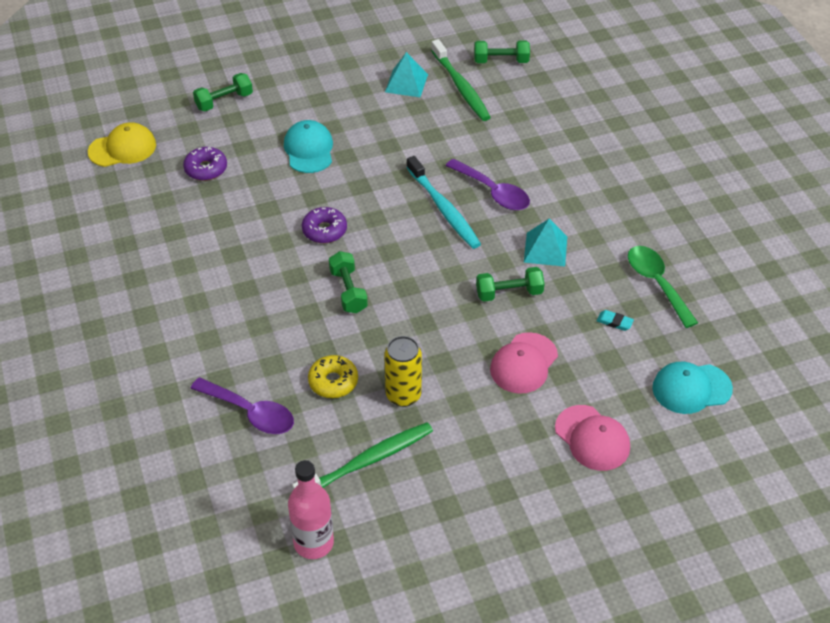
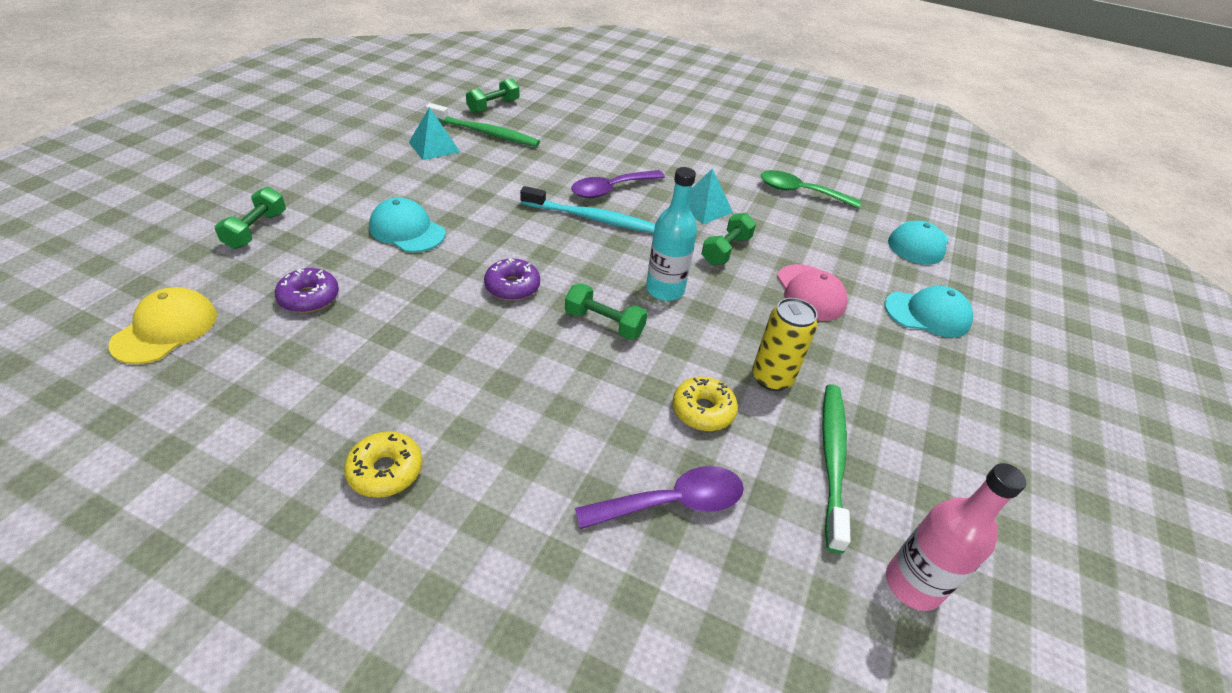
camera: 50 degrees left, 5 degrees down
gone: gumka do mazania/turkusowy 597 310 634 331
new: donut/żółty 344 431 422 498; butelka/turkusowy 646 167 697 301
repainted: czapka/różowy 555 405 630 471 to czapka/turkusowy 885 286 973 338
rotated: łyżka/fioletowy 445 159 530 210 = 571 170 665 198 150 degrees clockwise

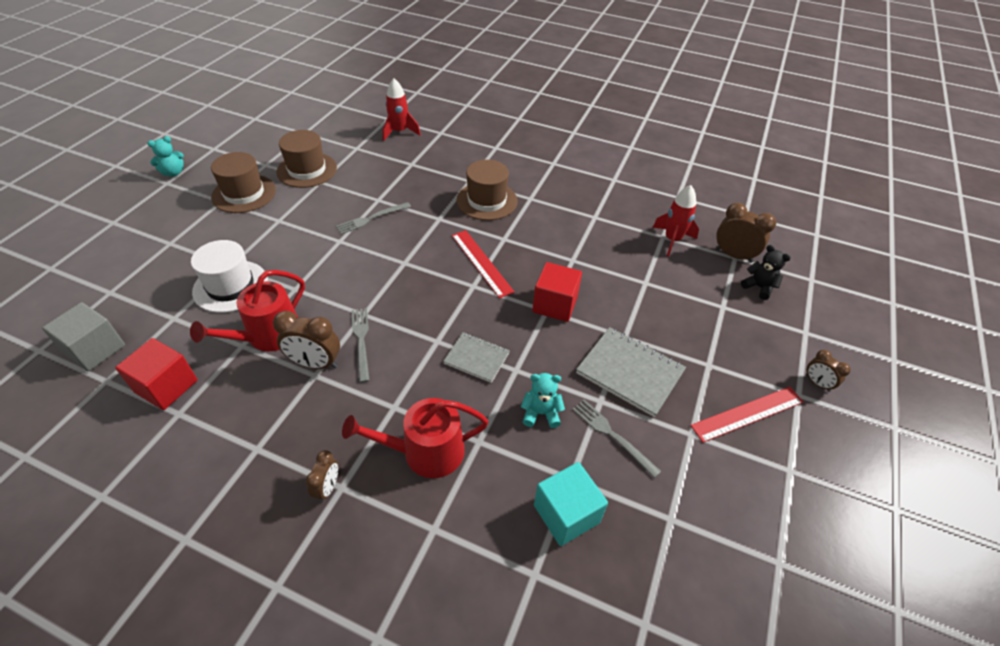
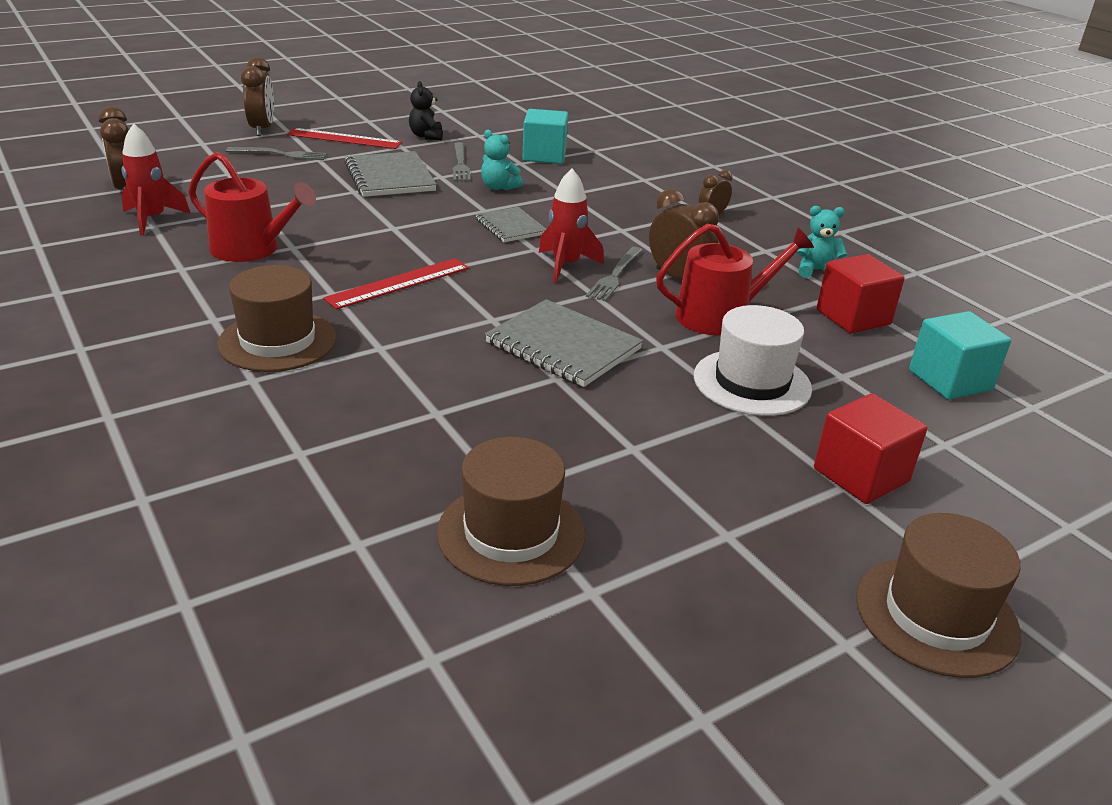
camera: 145 degrees left, 15 degrees down
new: zeszyt/szary 485 299 643 387
shifted: miś/turkusowy 147 136 184 177 to 797 206 847 278; kapelusz/brązowy 211 152 276 213 to 856 513 1022 678; widelec/szary 336 202 411 234 to 226 147 327 160; konewka/czerwony 342 398 489 478 to 188 152 316 262; rakieta/czerwony 383 78 421 141 to 539 169 604 283; sześcian/czerwony 532 262 582 322 to 814 393 927 504; miś/czarny 741 245 791 300 to 409 81 443 140
repainted: sześcian/szary 42 302 125 371 to sześcian/turkusowy 909 311 1011 400
rotated: linijka/czerwony 452 230 515 298 = 323 258 469 309 45 degrees clockwise
scaled: budzik/brązowy 806 350 851 392 = 241 57 274 136 x1.69

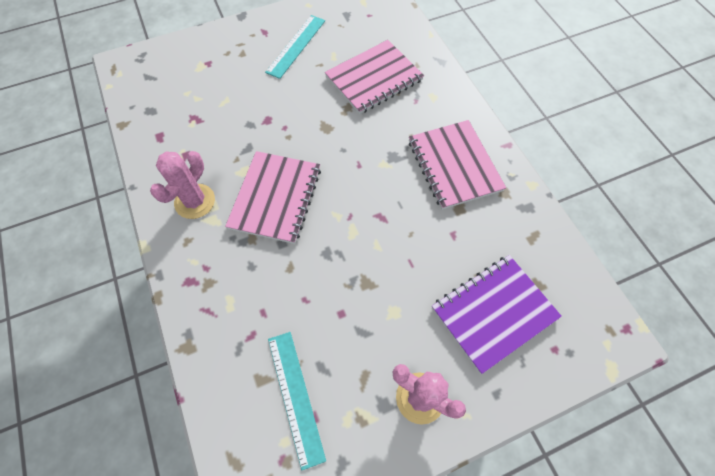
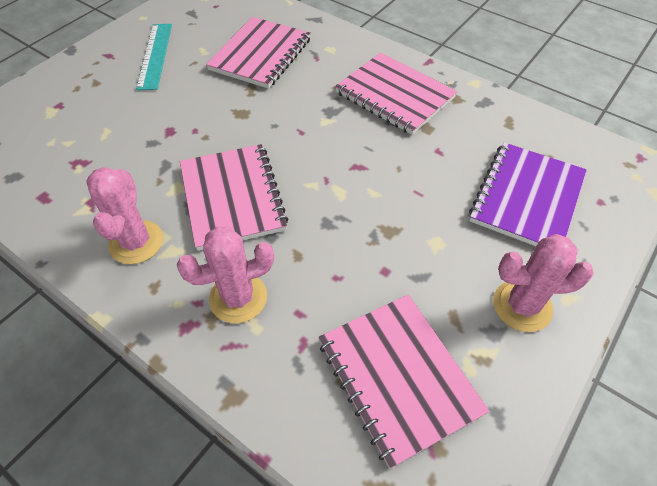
camera: 30 degrees left, 10 degrees down
new: kaktus/różowy 177 226 274 323
swapped: linijka/turkusowy 268 332 326 470 to zeszyt/różowy 318 294 489 469

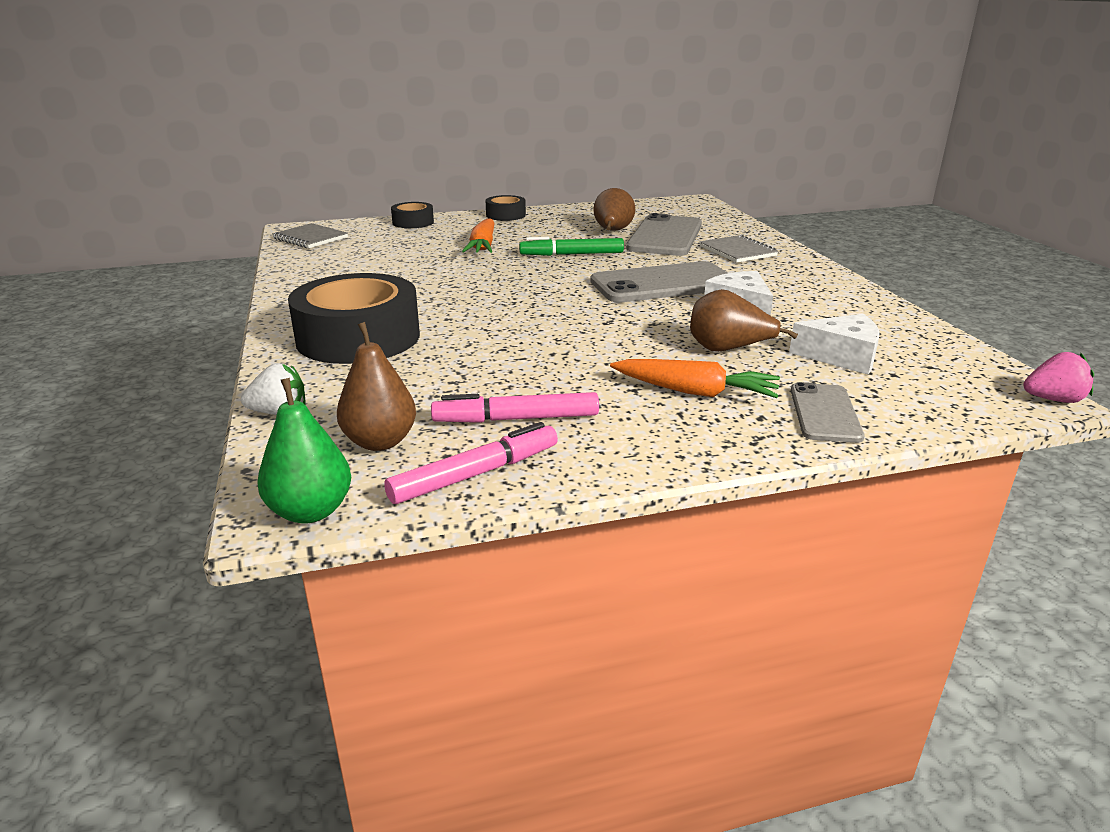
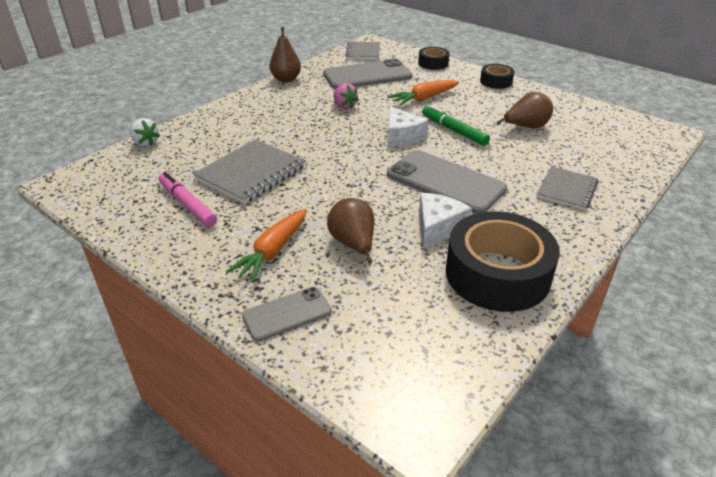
camera: 55 degrees right, 10 degrees up
gone: gruszka/zielony 258 378 351 523; flamaster/różowy 384 422 558 504
new: zeszyt/szary 193 139 305 204
shifted: taśma klejąca/czarny 288 273 420 364 to 446 211 560 312; gruszka/brązowy 337 322 416 451 to 269 27 301 82; telefon/szary 626 213 702 256 to 323 58 413 89; ser/biały 789 314 880 374 to 388 106 428 146; truskawka/różowy 1023 352 1094 403 to 333 83 359 109
rotated: marchewka/pomarańczowy 610 359 780 398 = 226 209 307 283 45 degrees clockwise

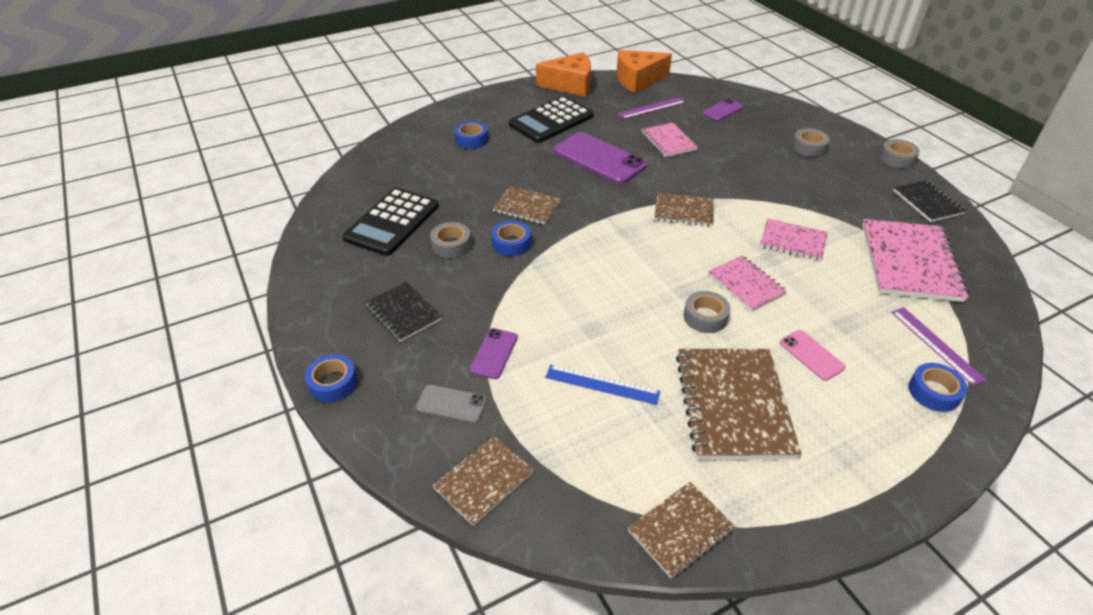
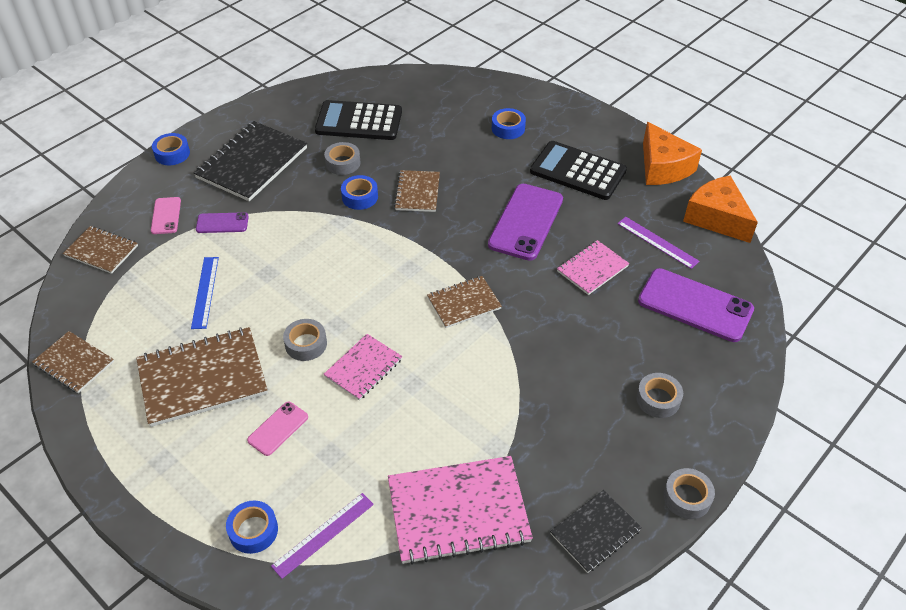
camera: 70 degrees right, 5 degrees up
gone: zeszyt/różowy 760 219 828 261
repainted: telefon/szary 416 385 487 423 to telefon/różowy 151 197 181 234
rotated: zeszyt/brązowy 655 193 714 226 = 427 276 502 328 75 degrees clockwise
scaled: zeszyt/czarny 365 281 442 342 = 194 121 307 201 x1.75; telefon/fioletowy 702 99 743 121 = 638 268 754 342 x1.97

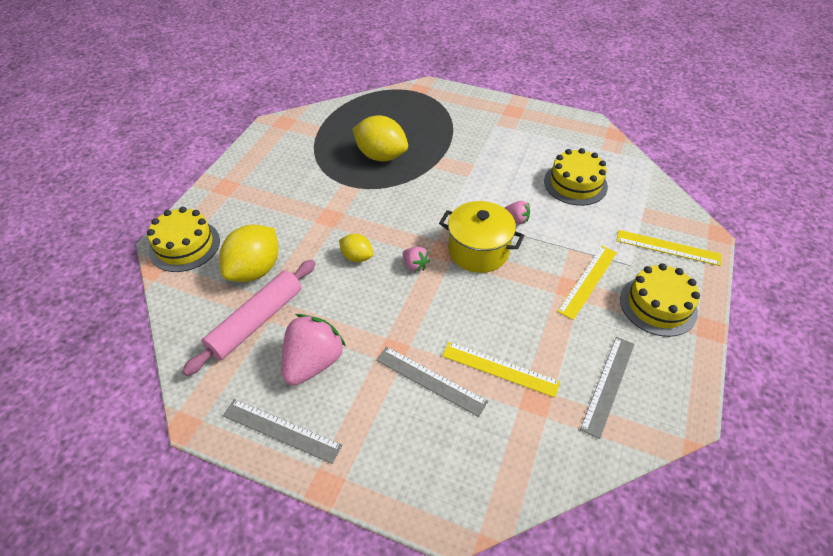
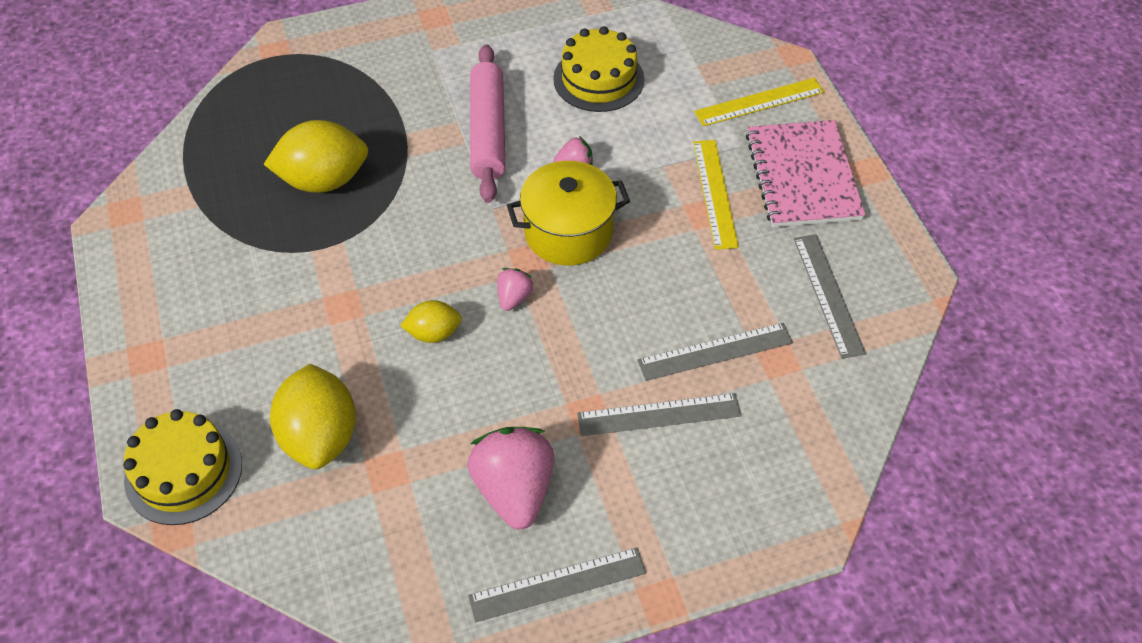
camera: 40 degrees left, 5 degrees up
shifted: wałek do ciasta/różowy 182 260 316 376 to 470 45 506 203
swapped: tort/żółty 620 263 700 337 to zeszyt/różowy 746 120 866 227
repainted: linijka/żółty 442 341 560 398 to linijka/szary 637 323 793 381
rotated: truskawka/różowy 403 247 430 272 = 497 268 533 311 75 degrees counterclockwise

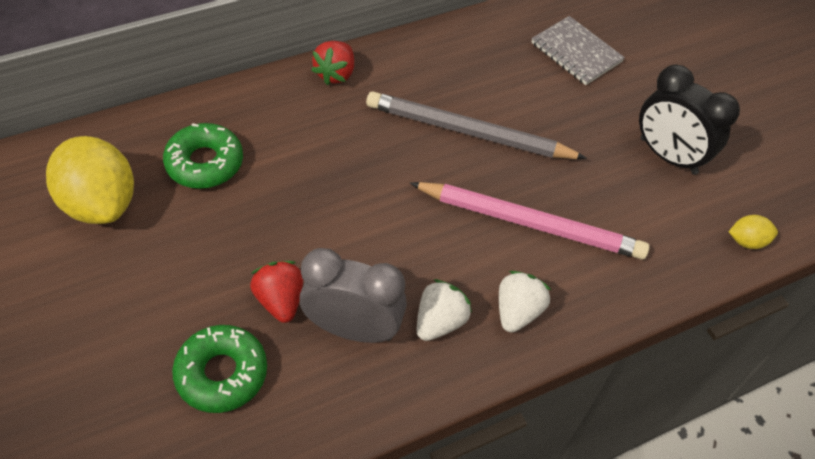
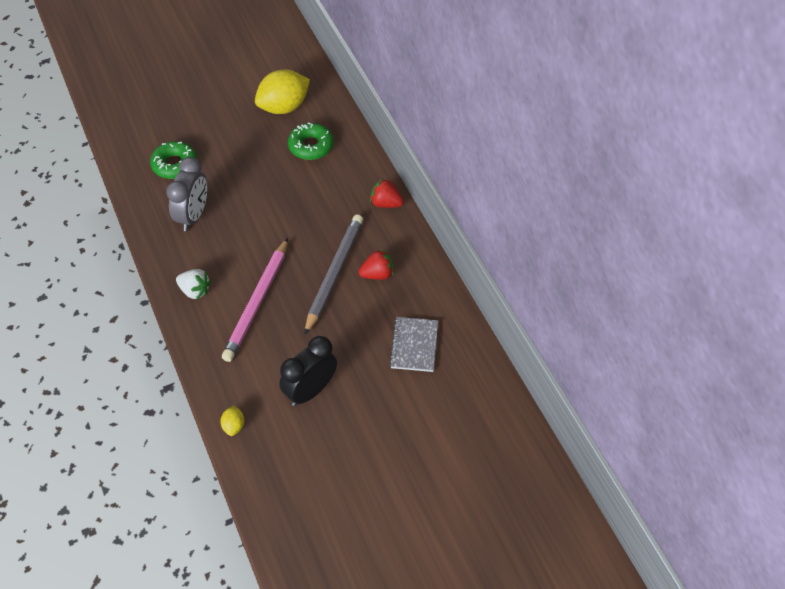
camera: 95 degrees right, 0 degrees up
gone: truskawka/biały 417 279 472 341
shifted: truskawka/czerwony 250 261 303 323 to 359 249 394 280
rotated: zeszyt/szary 532 16 625 85 = 389 317 438 372 45 degrees counterclockwise

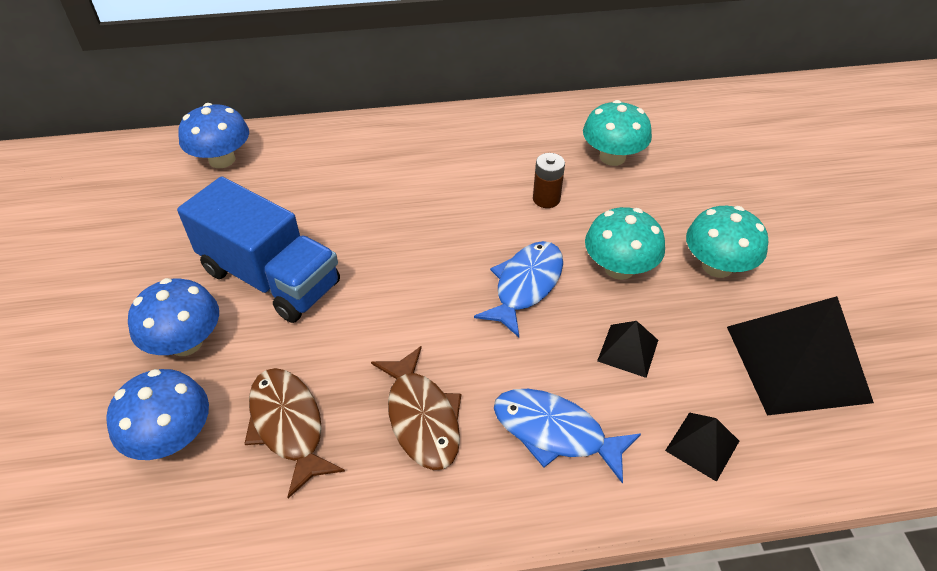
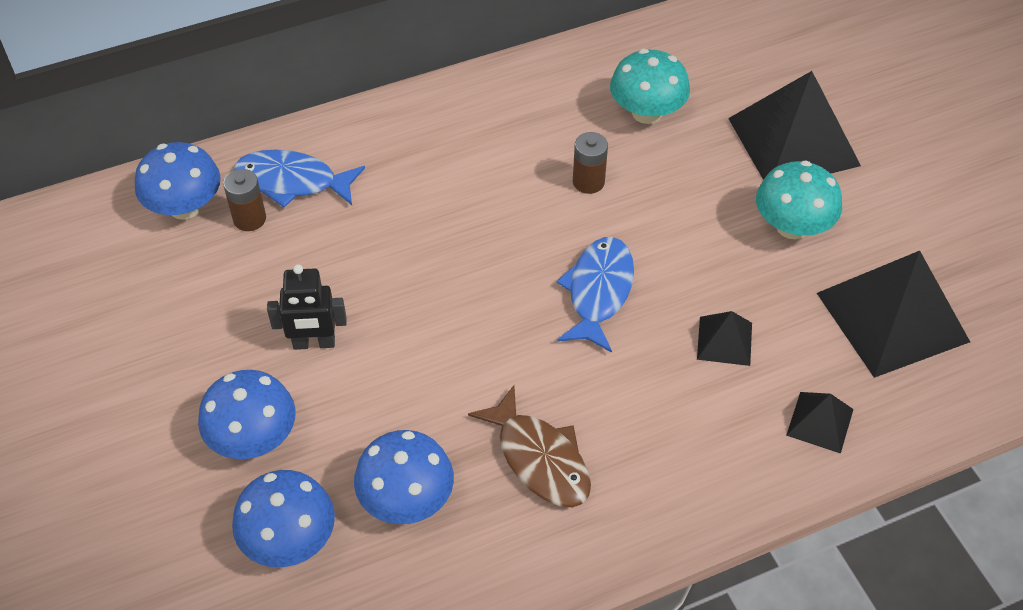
camera: 15 degrees left, 5 degrees up
gone: grzyb/turkusowy 585 207 665 280
new: bateria/brązowy 223 169 266 231; piramida/czarny 728 71 861 180
shifted: ryba/niebieski 494 389 641 484 to 234 150 365 208
swapped: ciężarówka/niebieski 177 176 340 323 to robot/czarny 267 264 347 350; ryba/brązowy 244 368 345 499 to grzyb/niebieski 354 430 454 524

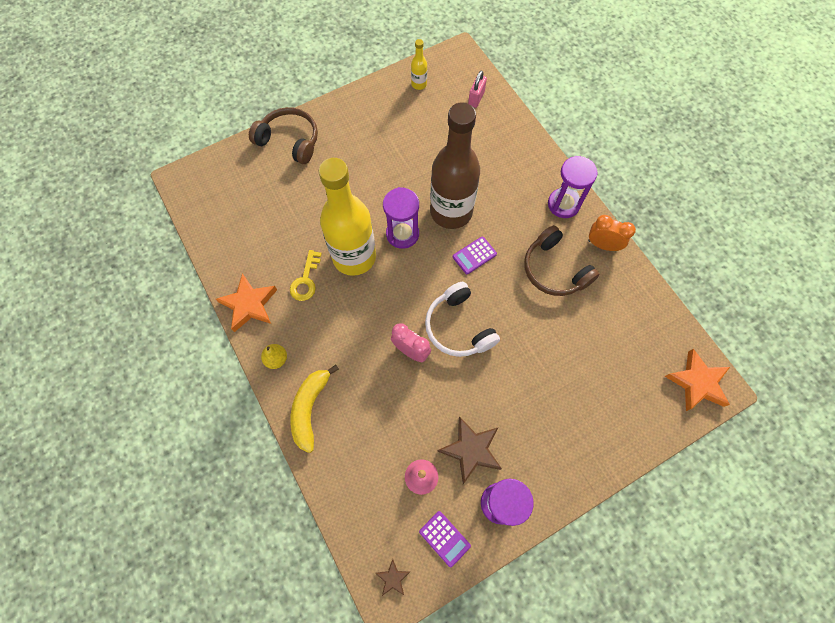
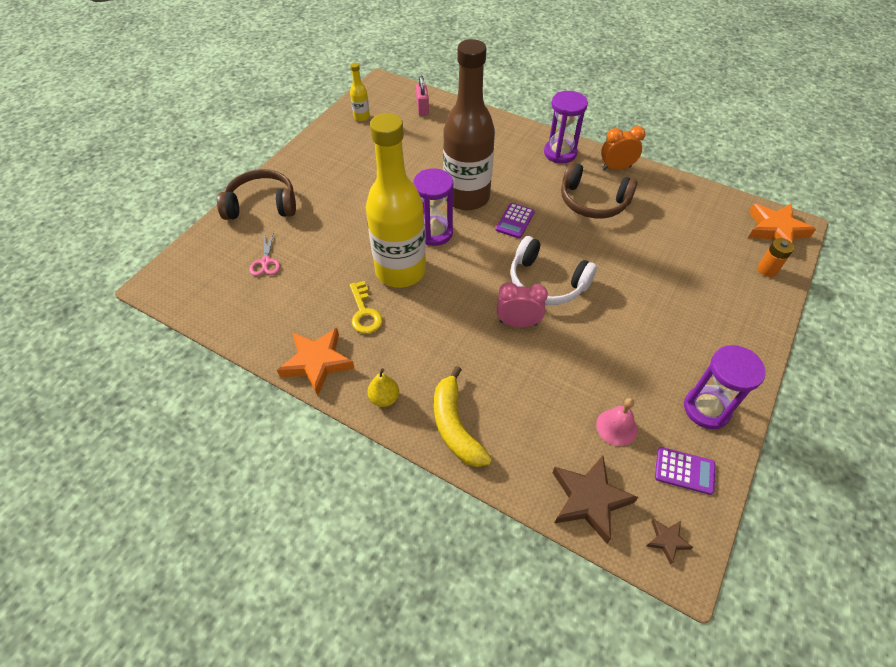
camera: 30 degrees left, 15 degrees down
new: nożyczki/różowy 250 231 280 276; bateria/pomarańczowy 758 238 794 277
shifted: gwiazda/brązowy 437 416 502 484 to 552 456 639 543

